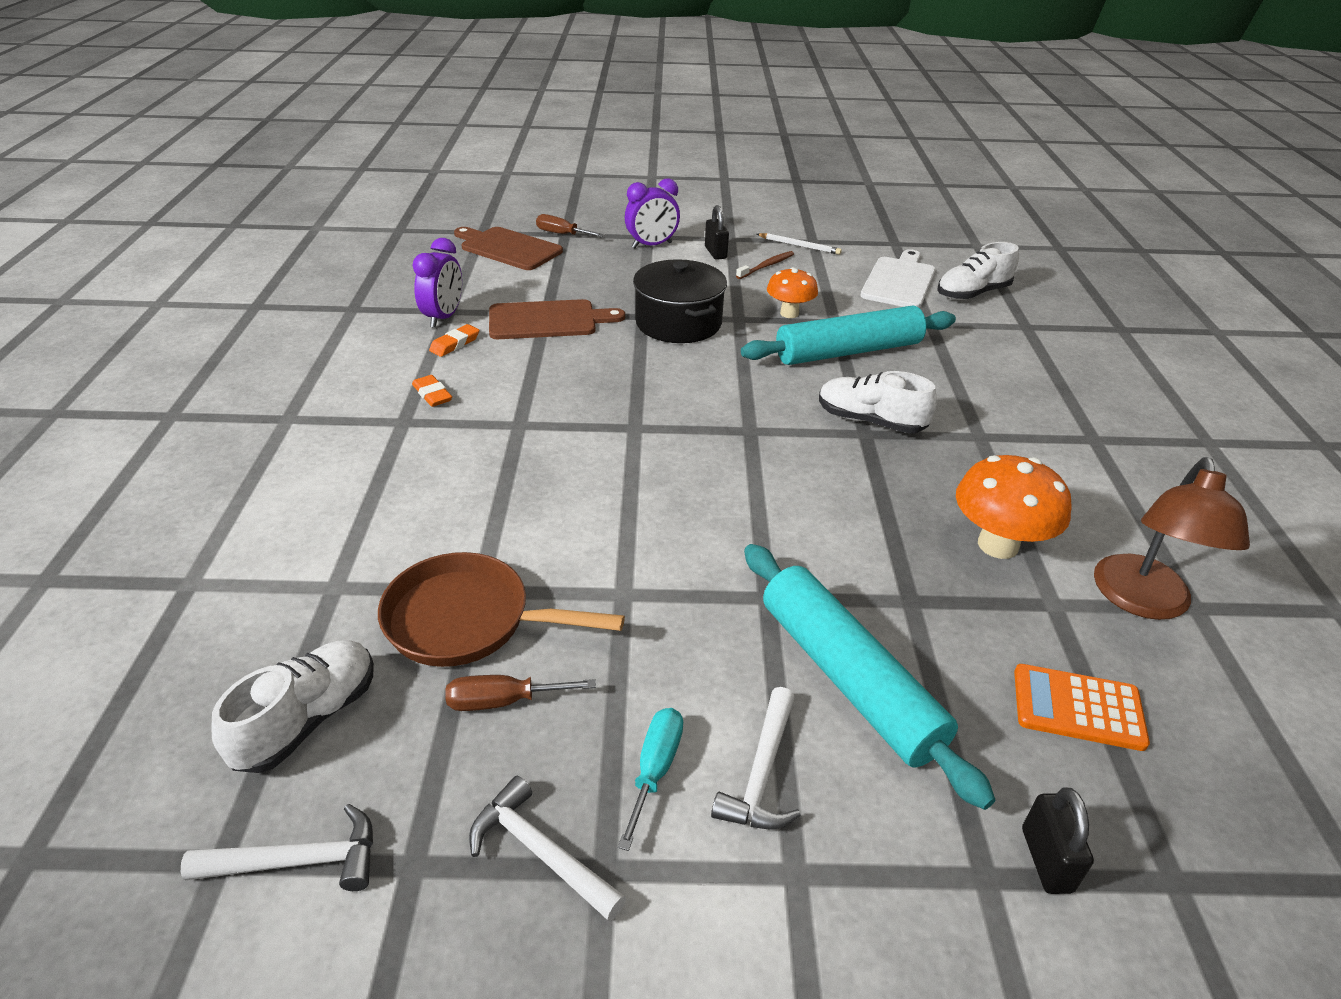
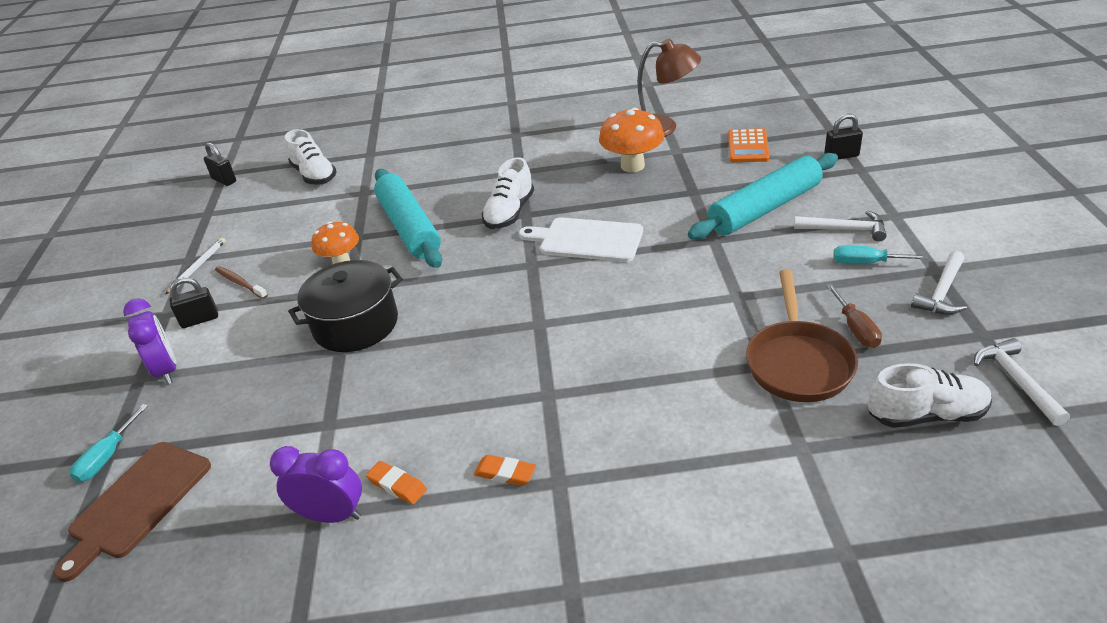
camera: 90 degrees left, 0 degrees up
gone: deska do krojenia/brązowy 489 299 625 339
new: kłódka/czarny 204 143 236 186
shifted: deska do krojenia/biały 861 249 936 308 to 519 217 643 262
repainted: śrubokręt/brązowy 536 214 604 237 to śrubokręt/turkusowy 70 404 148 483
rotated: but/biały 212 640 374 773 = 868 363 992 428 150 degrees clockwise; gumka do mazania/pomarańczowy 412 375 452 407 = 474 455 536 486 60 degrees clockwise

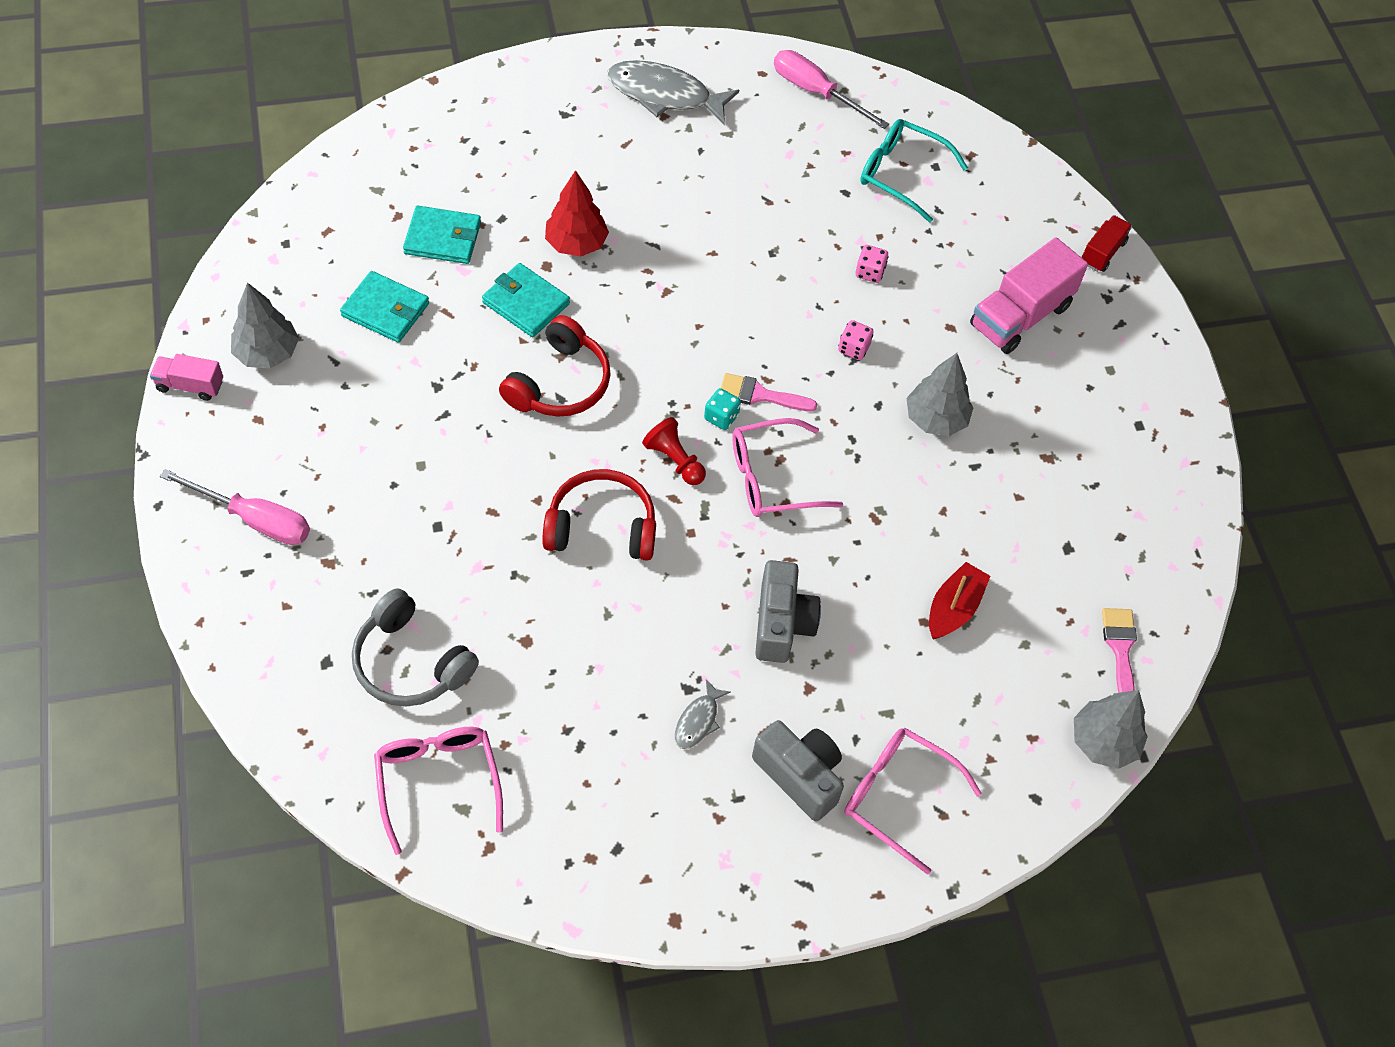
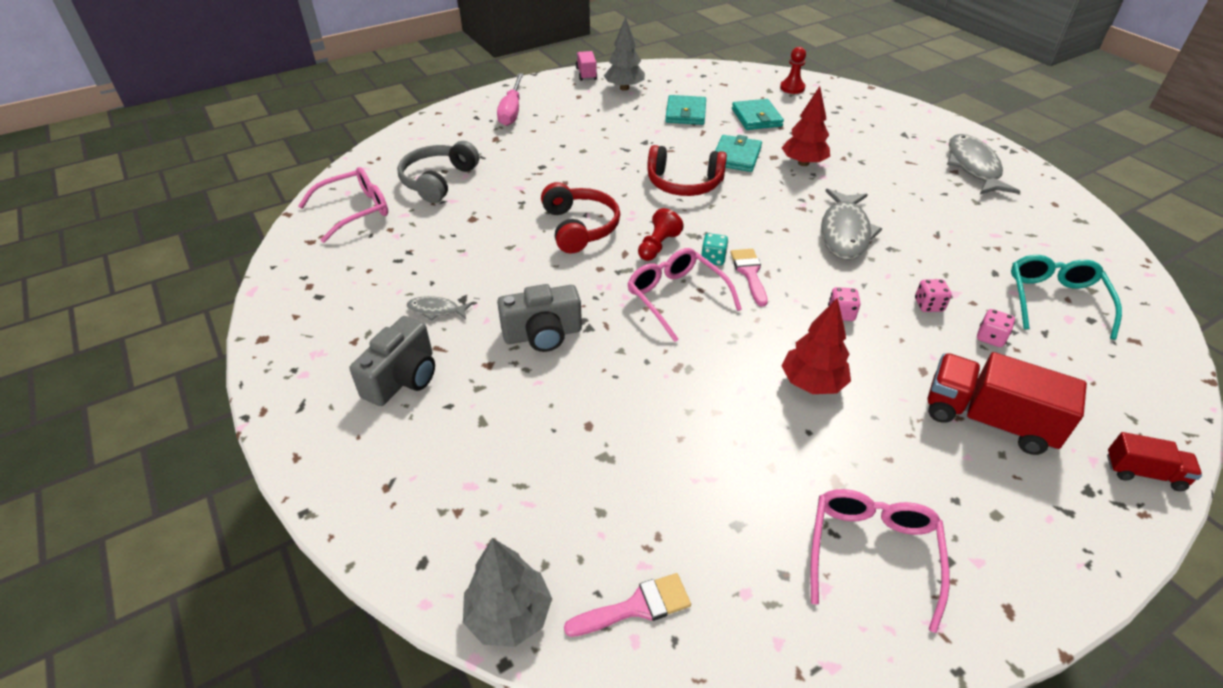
camera: 75 degrees right, 15 degrees down
gone: śrubokręt/różowy 774 50 889 129; łódka/czerwony 929 562 990 640
new: pionek/czerwony 780 47 806 94; ryba/szary 821 189 882 260; kostka do gry/różowy 977 309 1015 347
shifted: okulary/różowy 844 728 982 875 to 811 489 950 633
repainted: drzewko/szary 906 353 973 436 to drzewko/czerwony 782 298 851 394; ciężarówka/różowy 970 237 1088 354 to ciężarówka/czerwony 928 352 1087 455

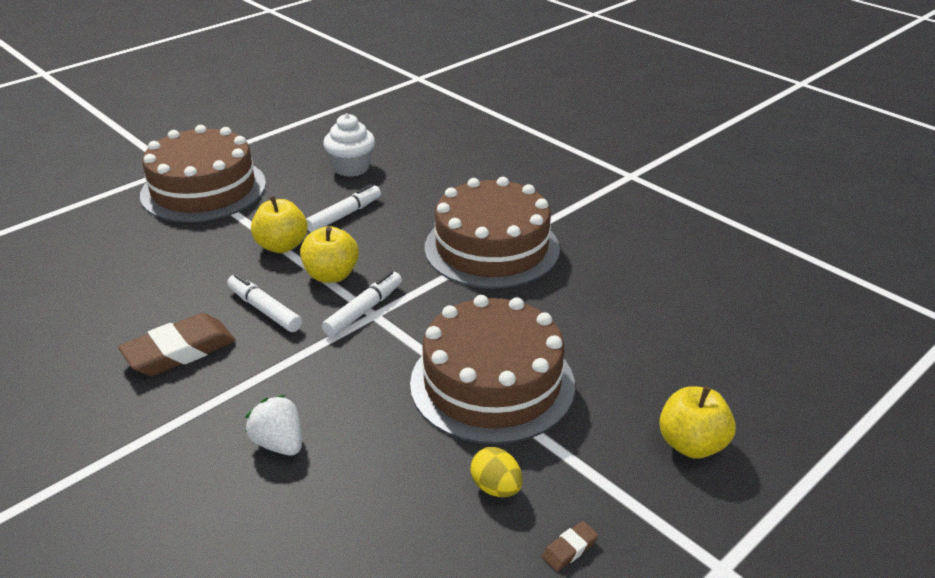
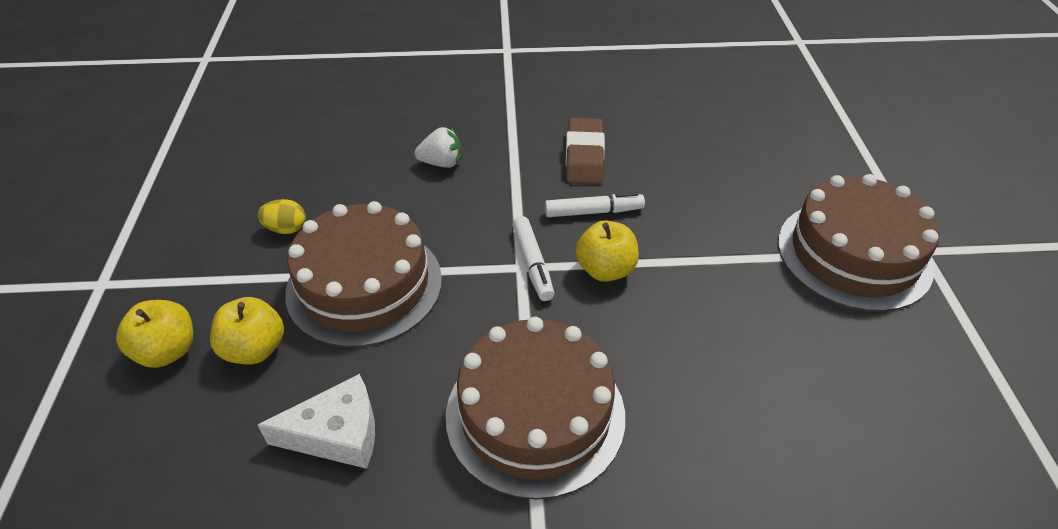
camera: 130 degrees right, 10 degrees up
gone: flamaster/biały 306 184 381 232; muffinka/biały 323 114 375 177; gumka do mazania/brązowy 542 521 598 571
new: ser/biały 258 374 375 469
shifted: jabłko/żółty 251 196 308 253 to 210 297 284 365

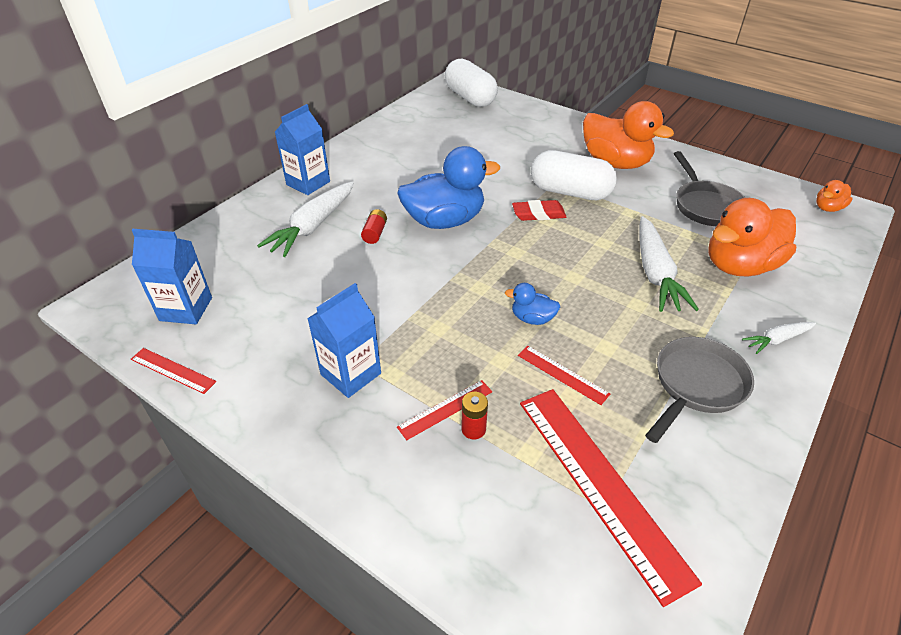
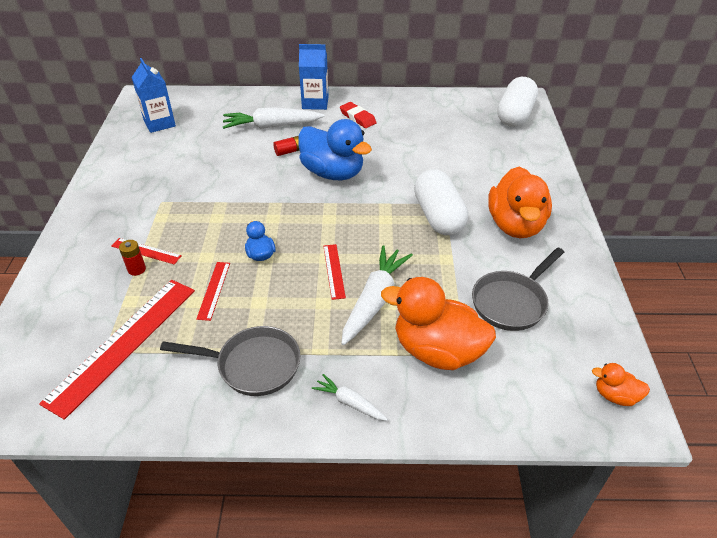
camera: 55 degrees right, 0 degrees up
gone: karton mleka/niebieski 307 283 381 398
shifted: linijka/czerwony 131 348 216 394 to 323 244 346 300; gumka do mazania/czerwony 512 200 567 221 to 340 102 377 128
rotated: marchewka/biały 639 216 699 312 = 341 245 413 345 150 degrees clockwise

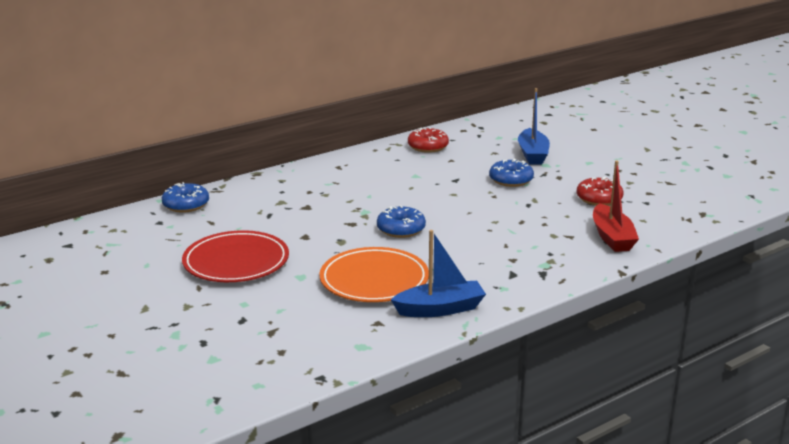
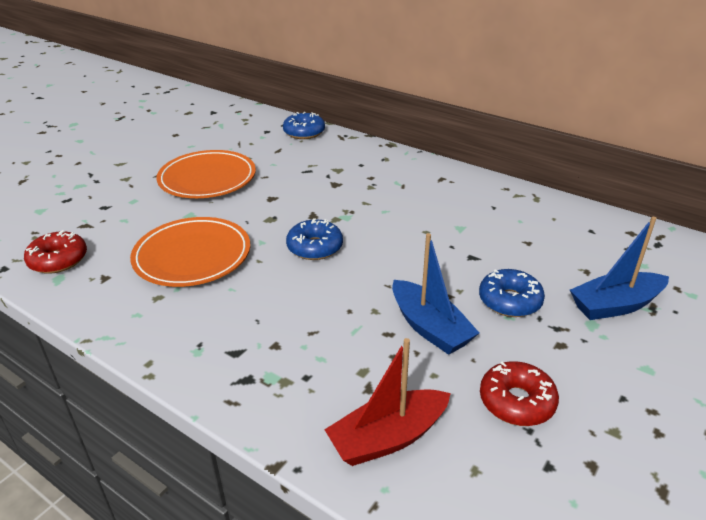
camera: 70 degrees right, 10 degrees up
shifted: łódka/niebieski 391 230 486 317 to 392 233 479 355; donut/czerwony 408 127 449 153 to 24 230 87 274
repainted: talerz/czerwony 182 230 289 282 to talerz/pomarańczowy 157 150 256 198

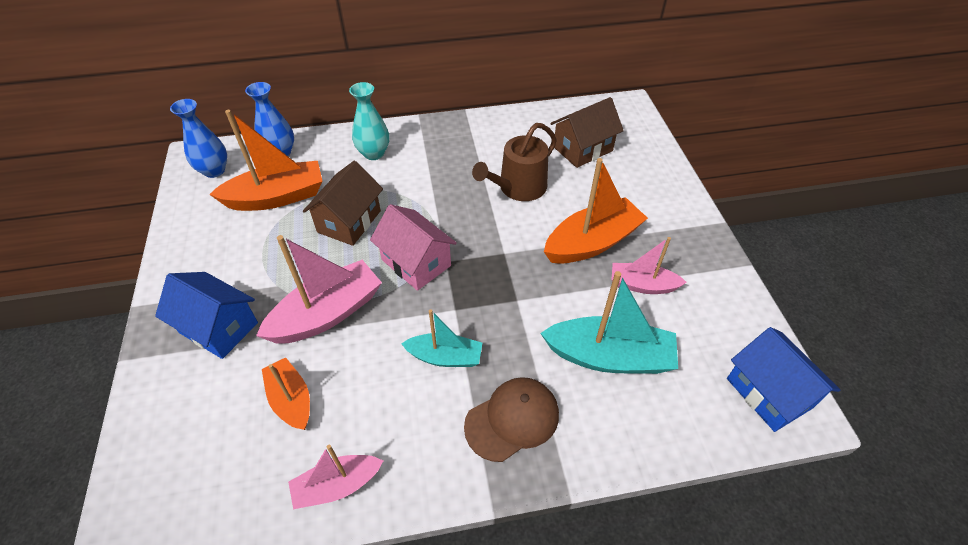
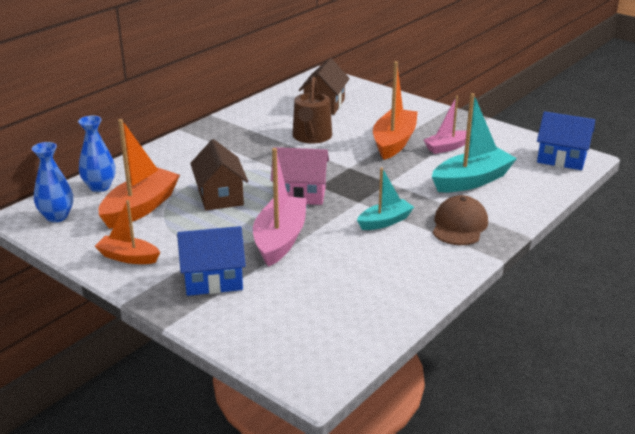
camera: 40 degrees left, 20 degrees down
gone: łódka/różowy 288 444 383 509; wazon/turkusowy 349 82 389 160
shifted: łódka/pomarańczowy 262 357 310 430 to 95 200 160 264

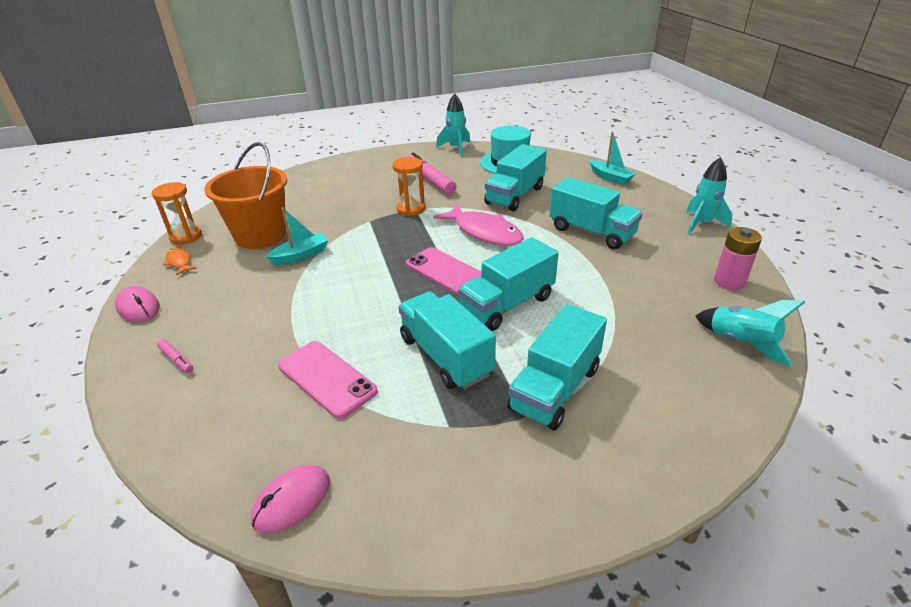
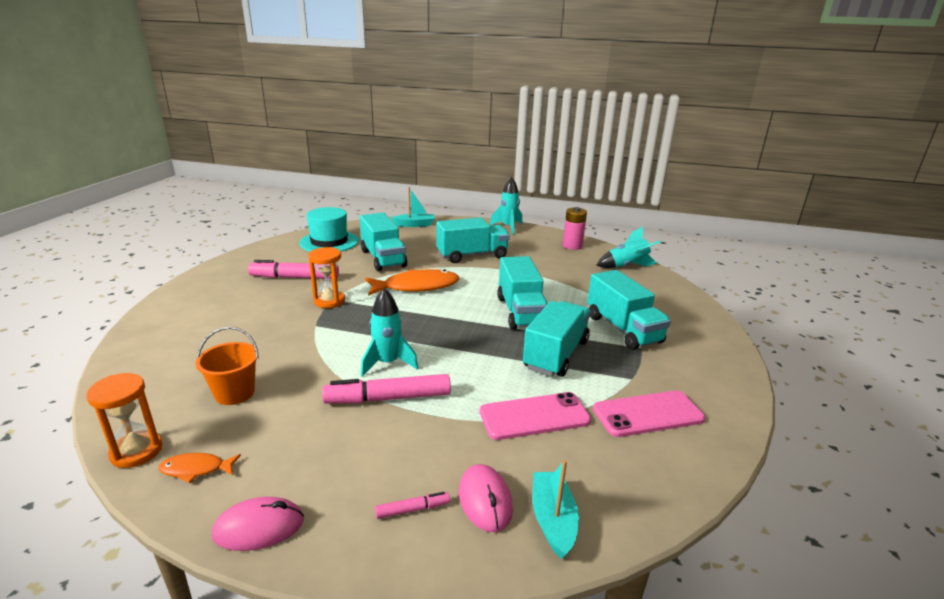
camera: 60 degrees left, 10 degrees down
new: flamaster/różowy 322 374 451 404
shifted: myszka/różowy 251 465 330 534 to 459 464 513 532; łódka/turkusowy 266 208 329 265 to 533 460 579 559; telefon/różowy 406 247 482 295 to 593 390 705 437; rakieta/turkusowy 436 93 471 157 to 361 288 418 377
repainted: ryba/różowy 433 203 524 246 to ryba/pomarańczowy 365 269 459 296
rotated: ciężarówka/turkusowy 398 291 496 389 = 523 301 591 377 120 degrees clockwise
scaled: wiadro/pomarańczowy 204 142 287 249 = 196 327 259 405 x0.57

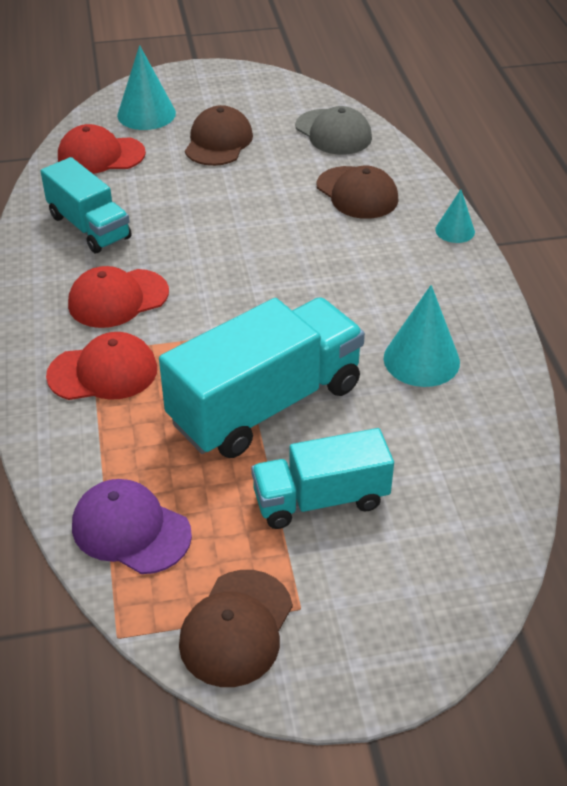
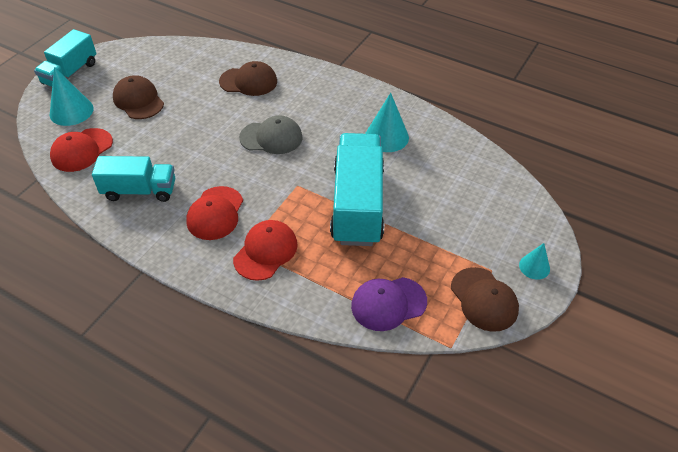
camera: 50 degrees left, 5 degrees up
shifted: ciężarówka/turkusowy 251 428 394 529 to 34 29 96 87; czapka/szary 295 106 372 155 to 239 115 303 154; stożek/turkusowy 435 189 475 243 to 519 243 550 280

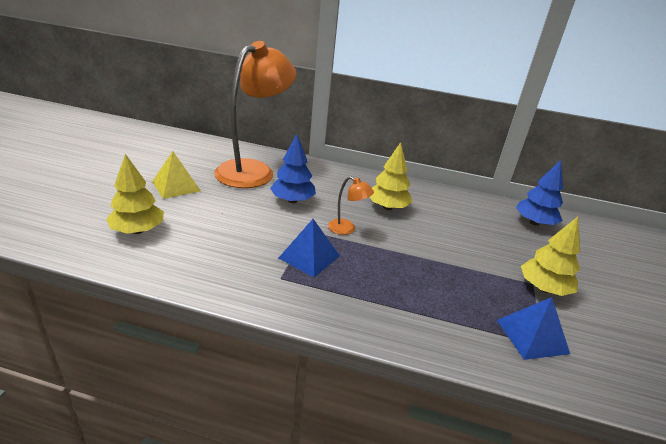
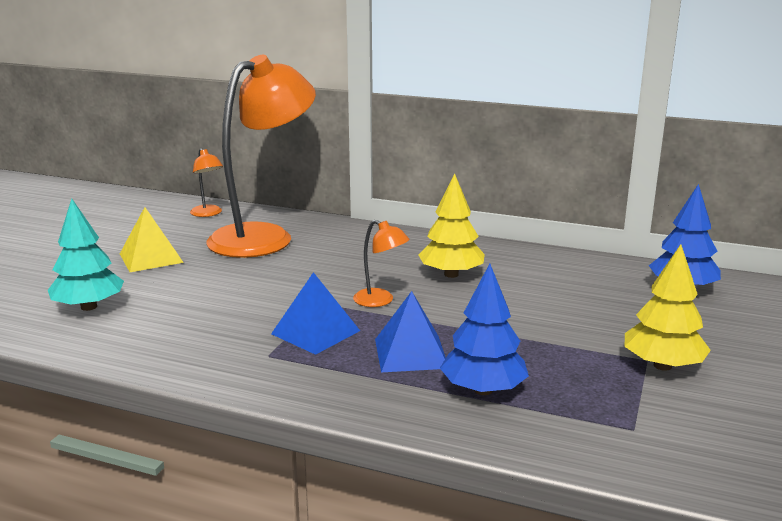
camera: 10 degrees right, 10 degrees down
new: lampka/pomarańczowy 190 148 223 217
shifted: drzewko/niebieski 270 134 316 203 to 440 264 529 395; piramida/niebieski 497 297 570 360 to 375 291 446 372
repainted: drzewko/żółty 106 154 164 234 to drzewko/turkusowy 48 198 124 311

